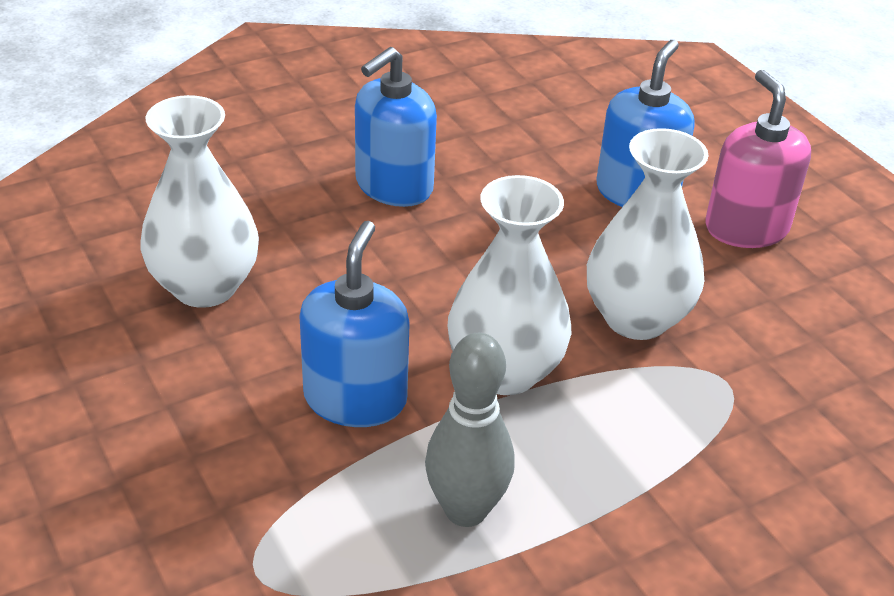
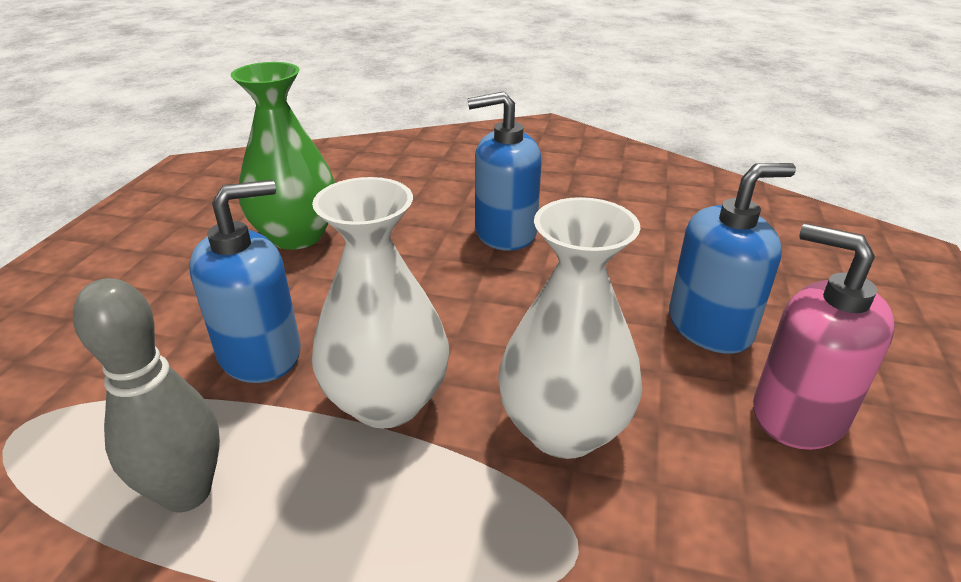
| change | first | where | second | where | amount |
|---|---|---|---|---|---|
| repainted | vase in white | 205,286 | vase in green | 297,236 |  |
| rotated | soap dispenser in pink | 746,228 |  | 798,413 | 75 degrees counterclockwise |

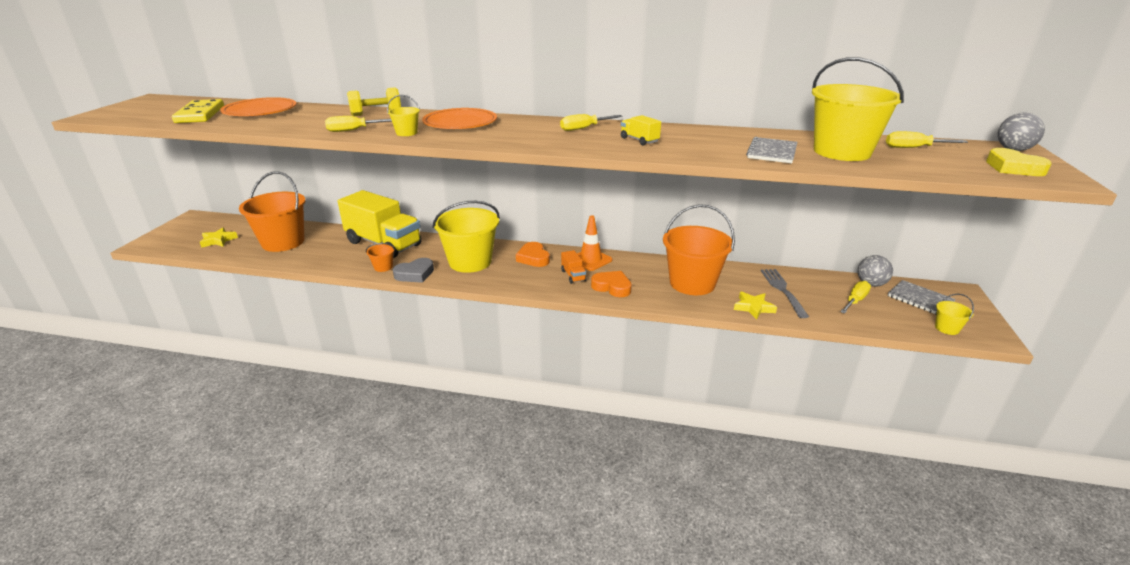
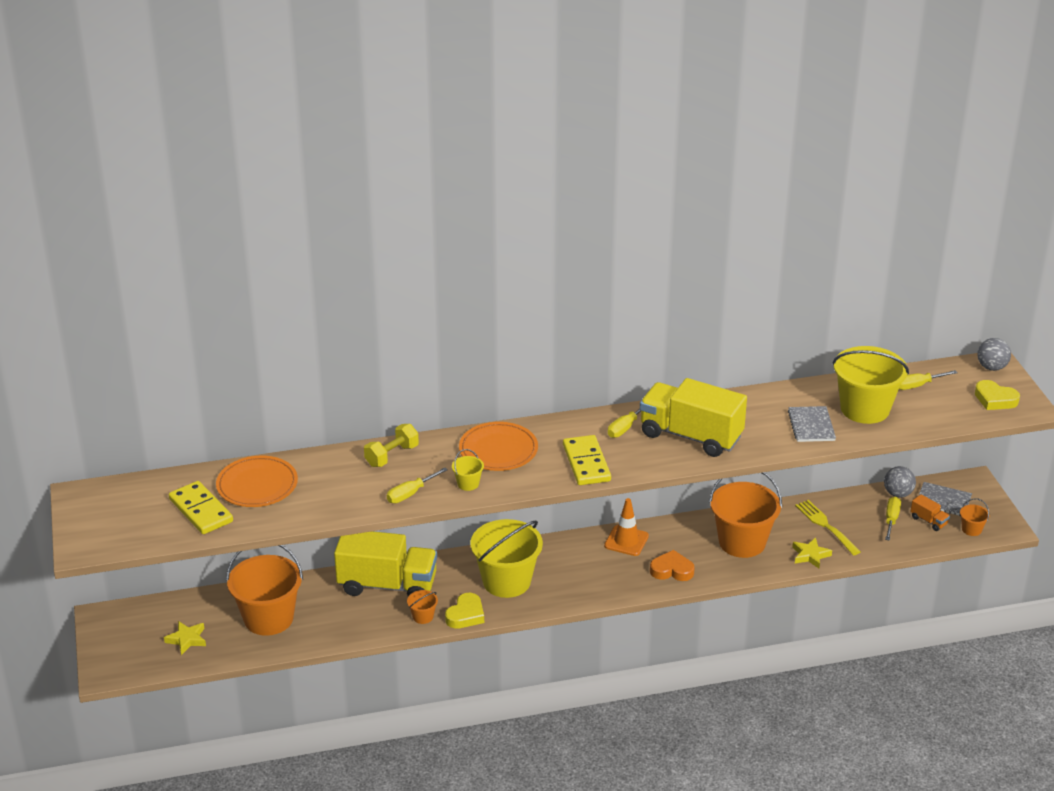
| change | first | where | second | where | amount |
|---|---|---|---|---|---|
| gone | heart in orange | 533,258 |  |  |  |
| new |  |  | domino in yellow | 586,463 |  |
| shifted | truck in orange | 573,276 |  | 928,521 |  |
| repainted | heart in grey | 415,274 | heart in yellow | 465,615 |  |
| repainted | fork in grey | 783,290 | fork in yellow | 826,526 |  |
| repainted | bucket in yellow | 946,328 | bucket in orange | 971,529 |  |
| scaled | truck in yellow | 639,140 |  | 691,436 | x2.48 |

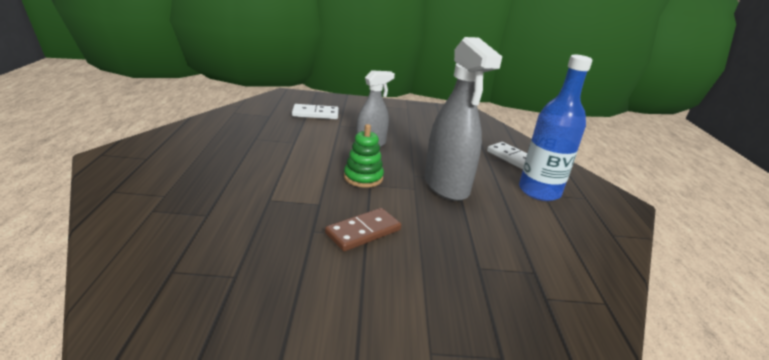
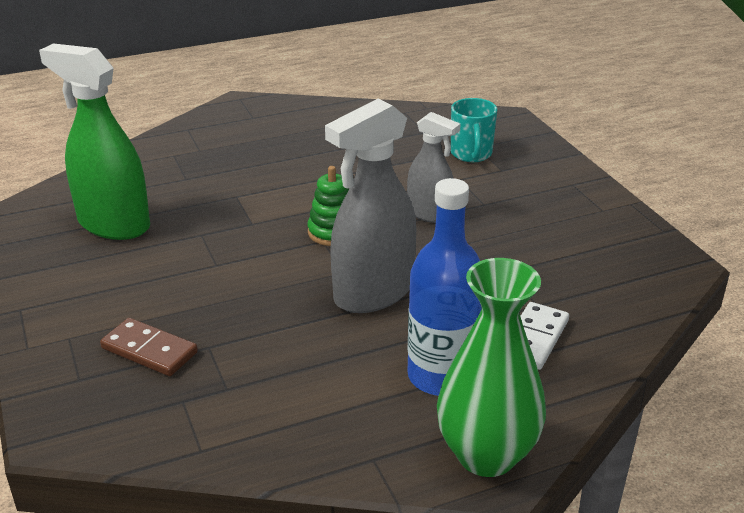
| change | first | where | second | where | amount |
|---|---|---|---|---|---|
| new |  |  | spray bottle in green | 113,224 |  |
| new |  |  | vase in green | 486,455 |  |
| shifted | domino in brown | 363,232 |  | 149,350 |  |
| swapped | domino in white | 315,114 | mug in turquoise | 471,154 |  |

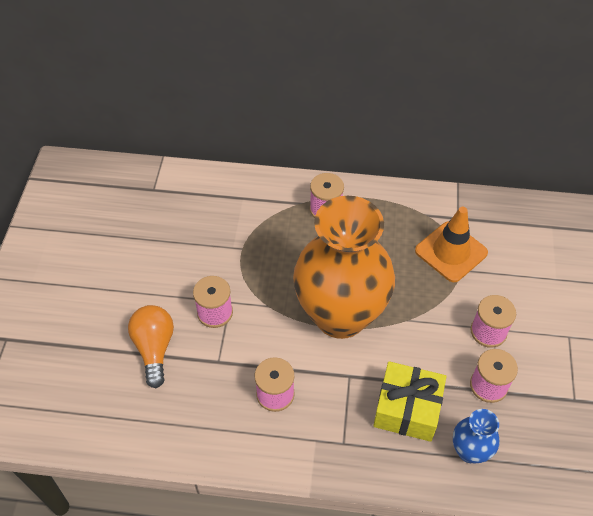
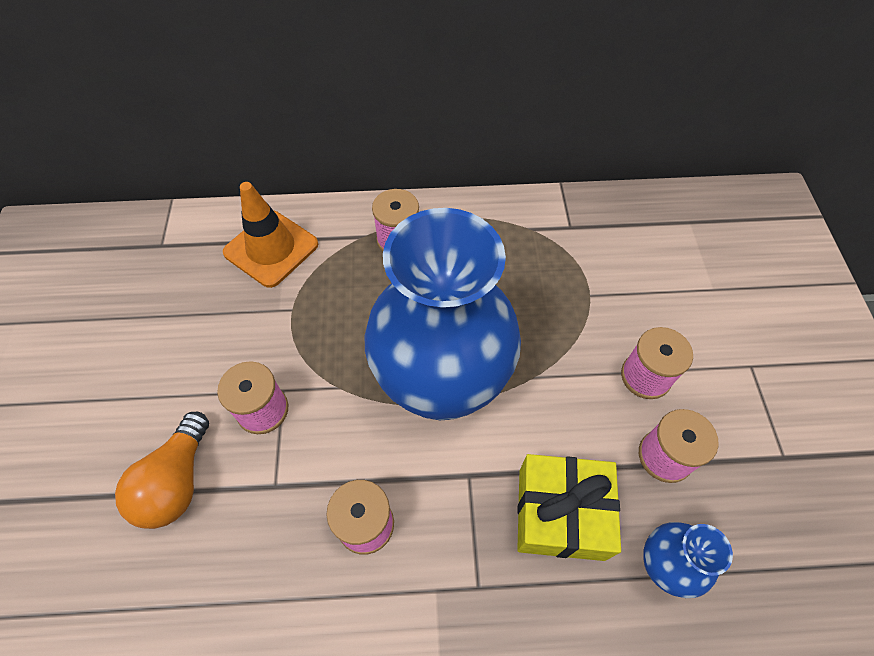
| change | first | where | second | where | amount |
|---|---|---|---|---|---|
| shifted | traffic cone in orange | 451,252 |  | 271,248 |  |
| repainted | vase in orange | 340,315 | vase in blue | 441,385 |  |
| rotated | light bulb in orange | 154,348 |  | 177,481 | 150 degrees counterclockwise |

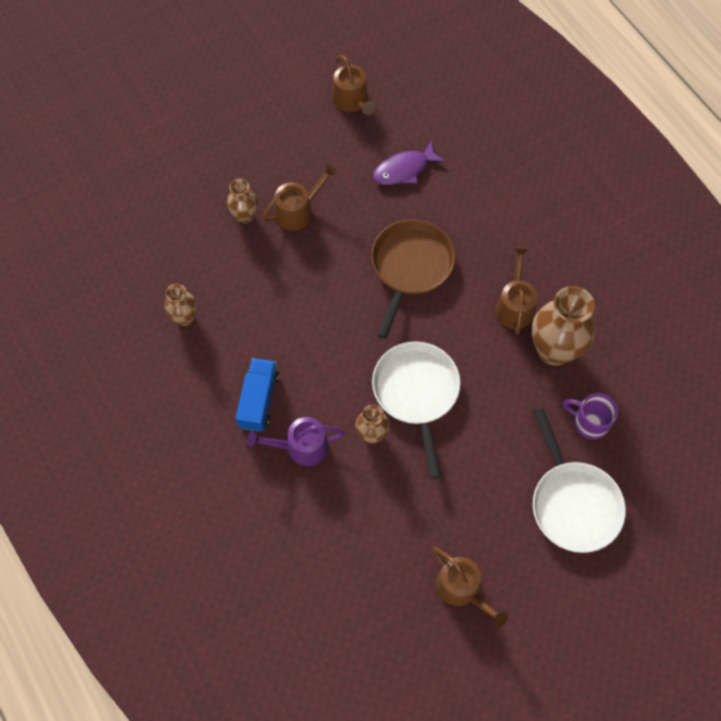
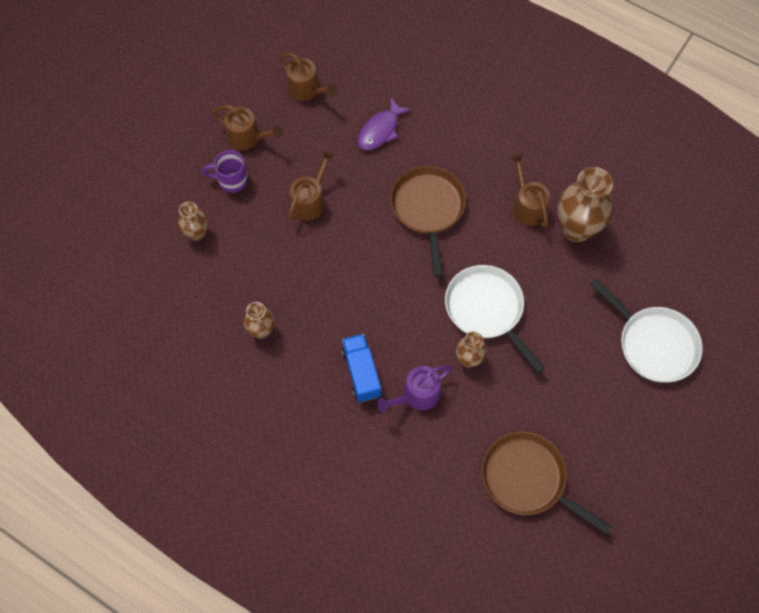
| change | first | where | second | where | amount |
|---|---|---|---|---|---|
| new |  |  | pan in brown | 528,479 |  |
| shifted | vase in brown | 245,216 |  | 197,233 |  |
| shifted | watering can in brown | 462,589 |  | 247,137 |  |
| shifted | mug in purple | 589,422 |  | 231,180 |  |

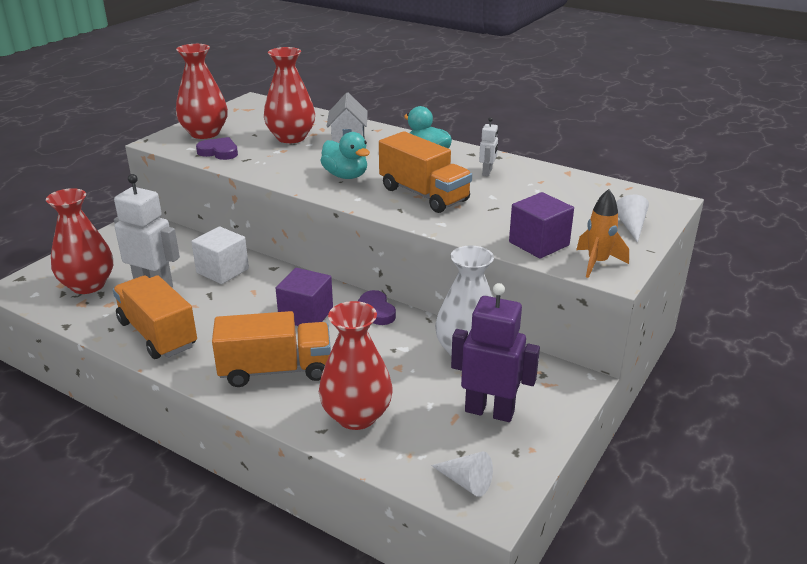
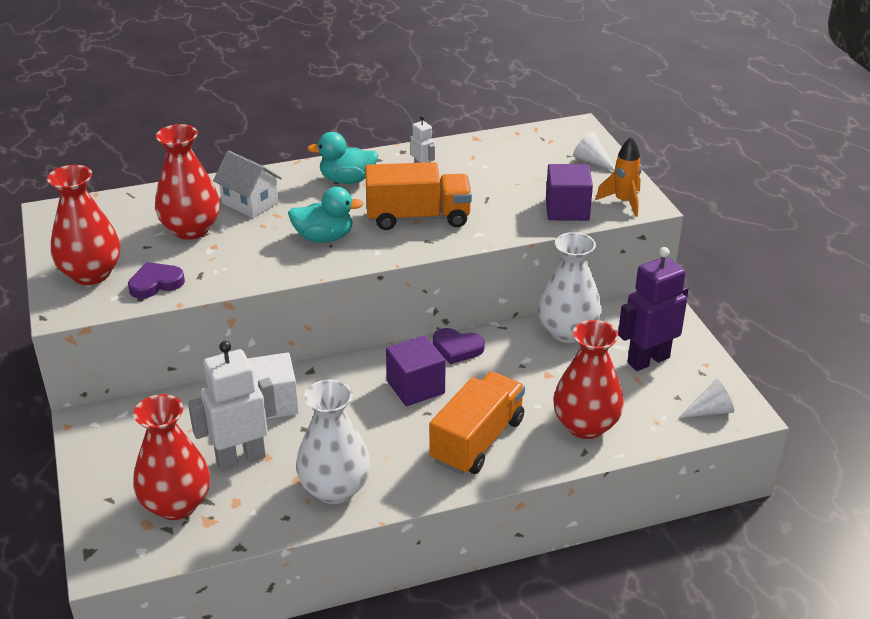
| change | first | where | second | where | amount |
|---|---|---|---|---|---|
| swapped | truck in orange | 158,334 | vase in white | 335,489 |  |

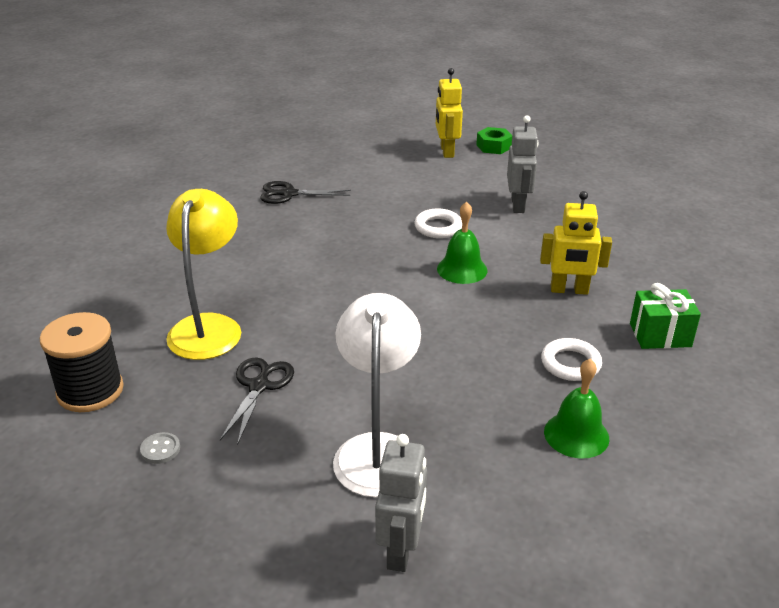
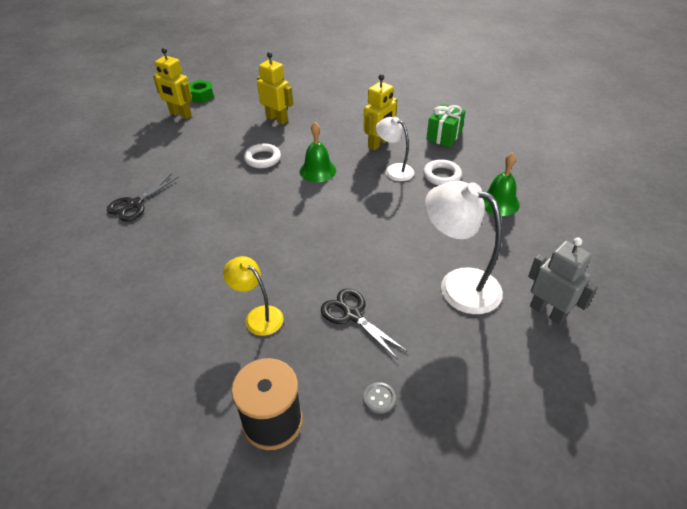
| change | first | where | second | where | amount |
|---|---|---|---|---|---|
| new |  |  | lamp in white | 394,170 |  |
| repainted | robot in grey | 518,205 | robot in yellow | 277,119 |  |
| scaled | lamp in yellow | 209,327 |  | 258,316 | x0.60 |

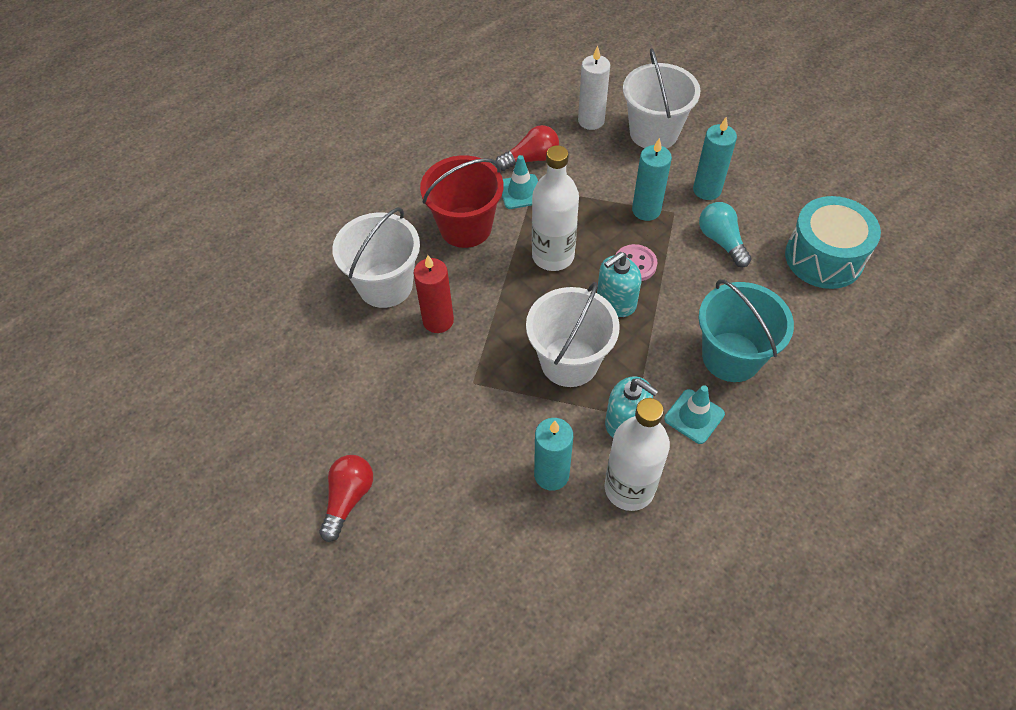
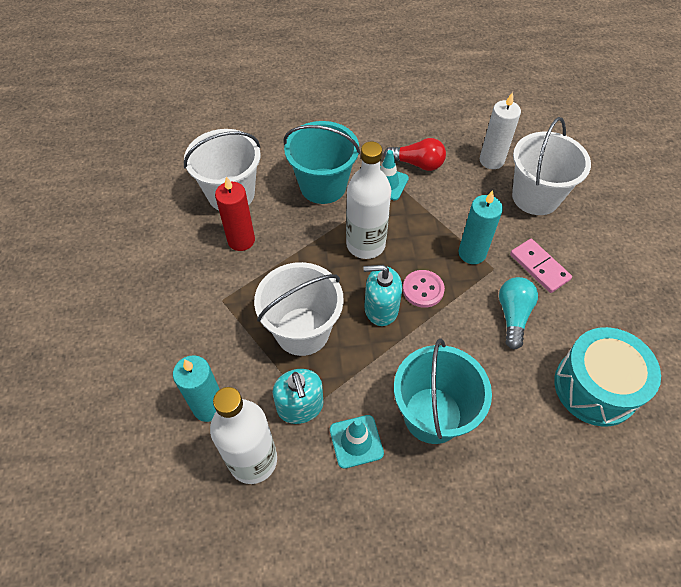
| change | first | where | second | where | amount |
|---|---|---|---|---|---|
| gone | light bulb in red | 348,499 |  |  |  |
| swapped | candle in turquoise | 707,190 | domino in pink | 539,267 |  |
| repainted | bucket in red | 465,227 | bucket in turquoise | 323,186 |  |

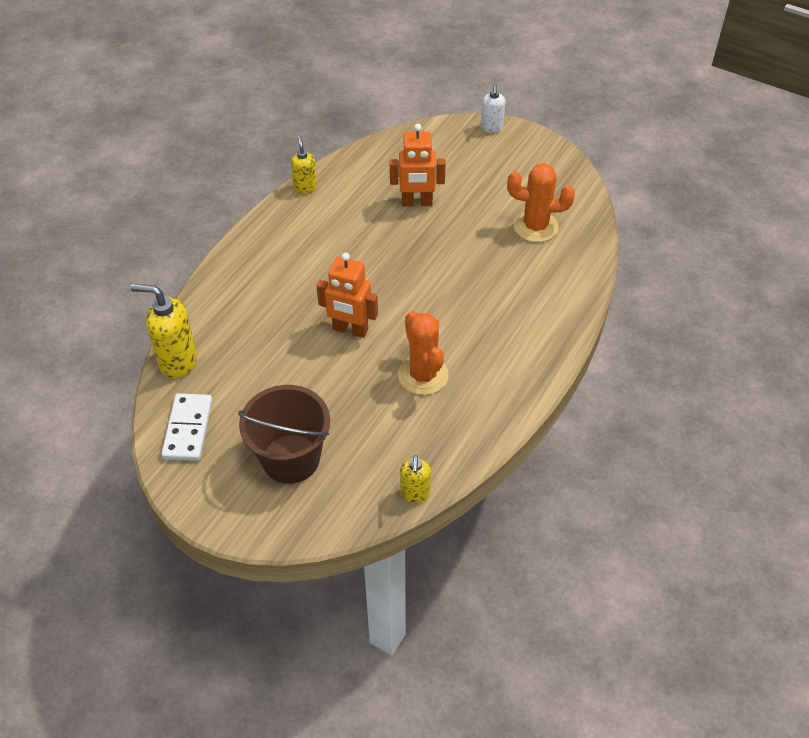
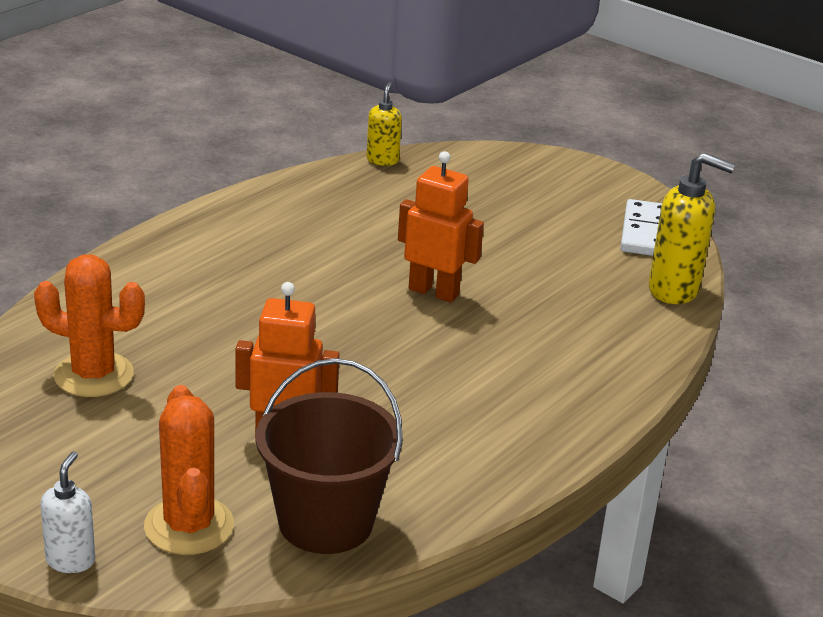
| change | first | where | second | where | amount |
|---|---|---|---|---|---|
| gone | soap dispenser in yellow | 305,187 |  |  |  |
| shifted | bucket in brown | 291,458 |  | 325,522 |  |
| shifted | cactus in orange | 423,375 |  | 189,526 |  |

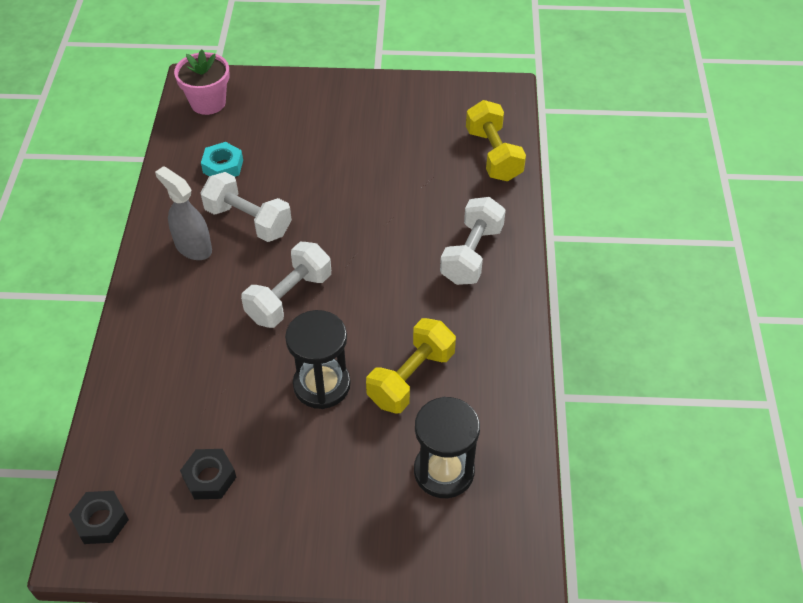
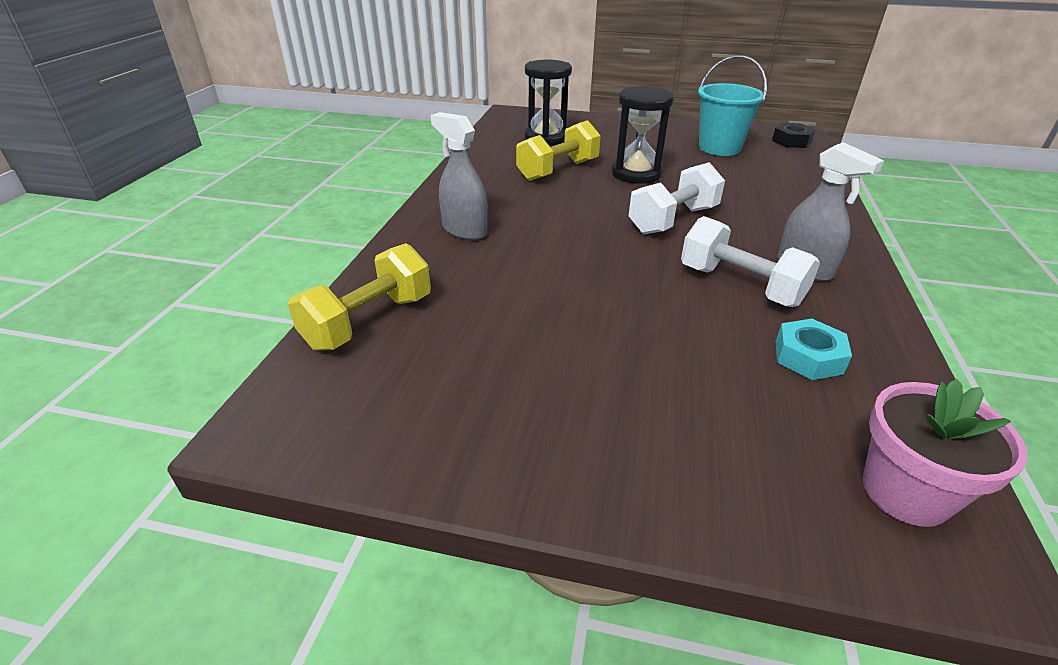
| change | first | where | second | where | amount |
|---|---|---|---|---|---|
| swapped | nut in black | 209,478 | bucket in turquoise | 719,148 |  |
| swapped | dumbbell in white | 471,254 | spray bottle in grey | 464,230 |  |
| rotated | dumbbell in yellow | 493,155 |  | 369,321 | 45 degrees clockwise |

